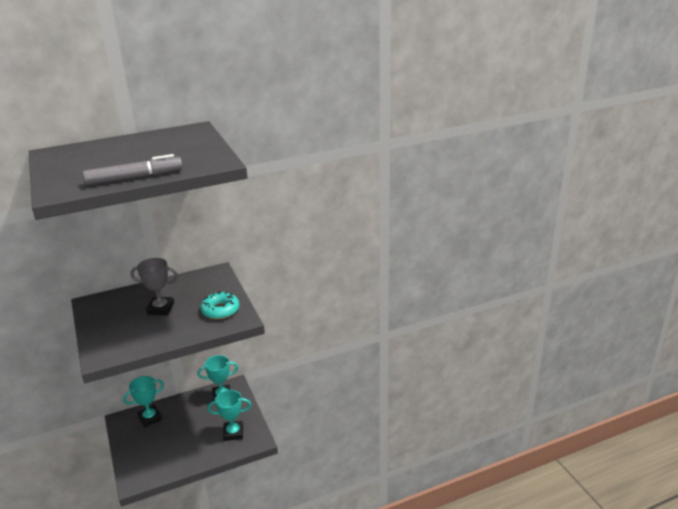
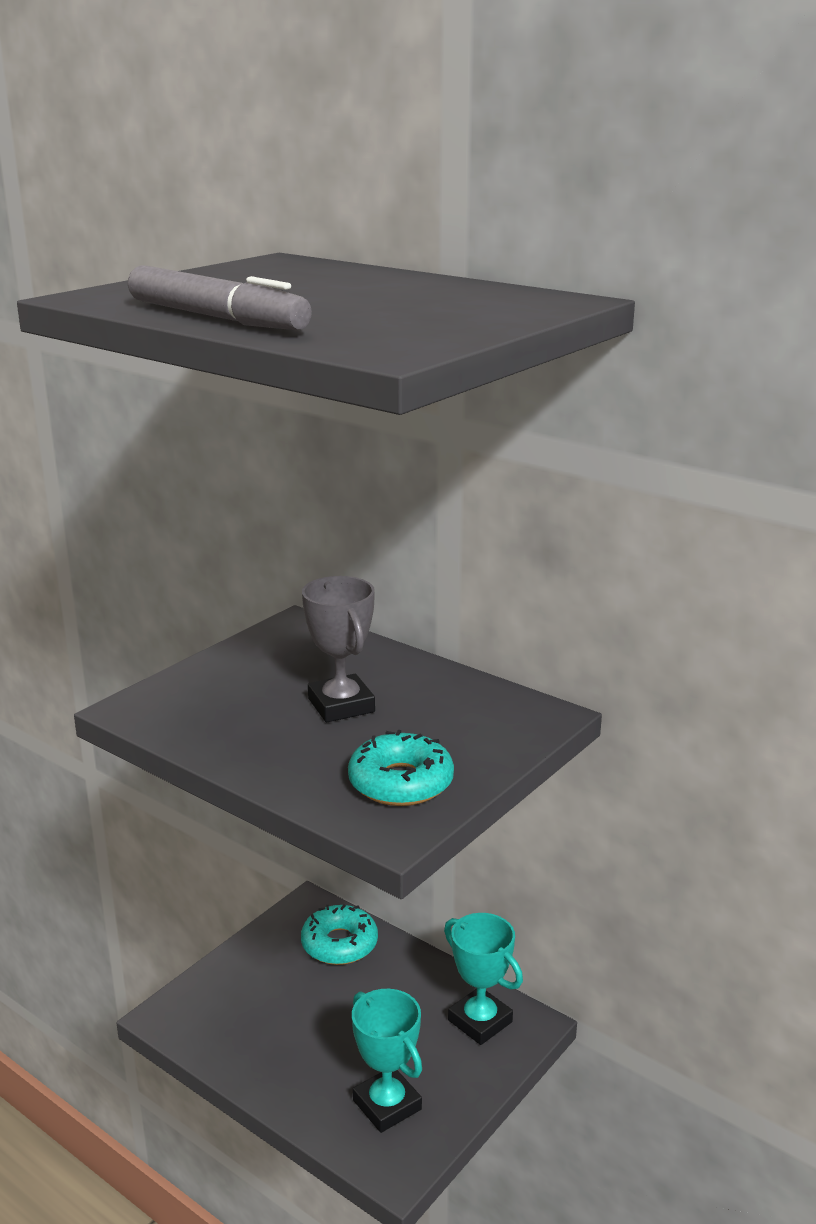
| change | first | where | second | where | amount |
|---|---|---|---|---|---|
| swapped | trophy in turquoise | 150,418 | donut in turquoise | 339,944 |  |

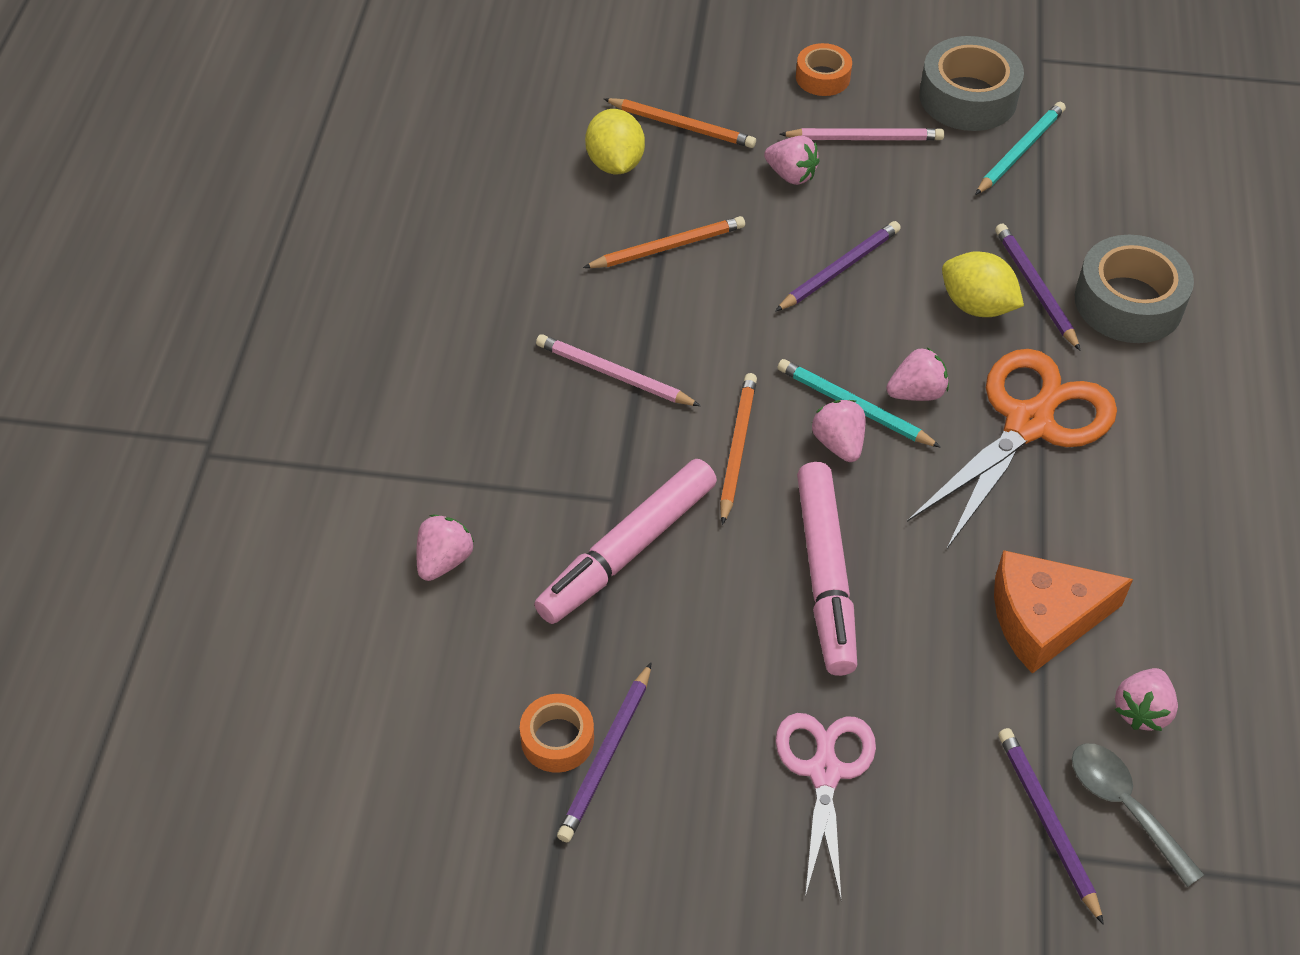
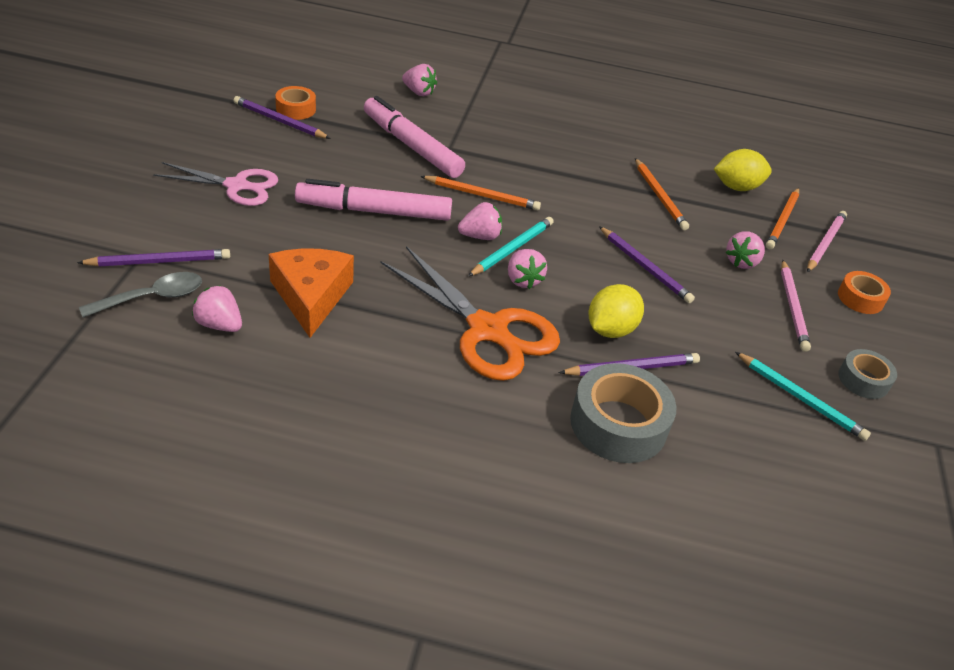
| change | first | where | second | where | amount |
|---|---|---|---|---|---|
| shifted | pencil in pink | 614,375 |  | 824,243 |  |
| scaled | tape in grey | 968,97 |  | 863,380 | x0.56 |

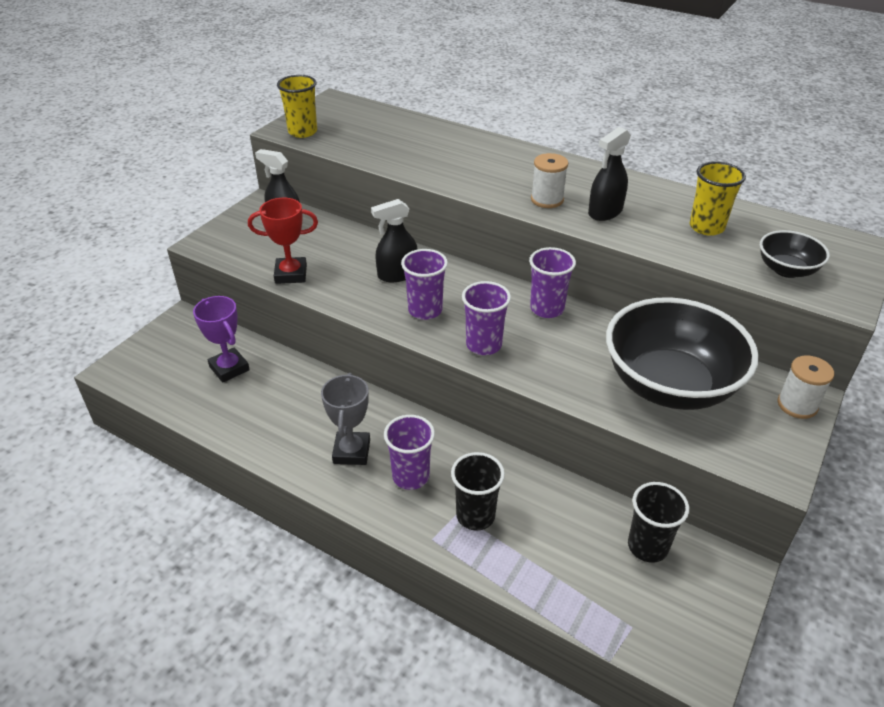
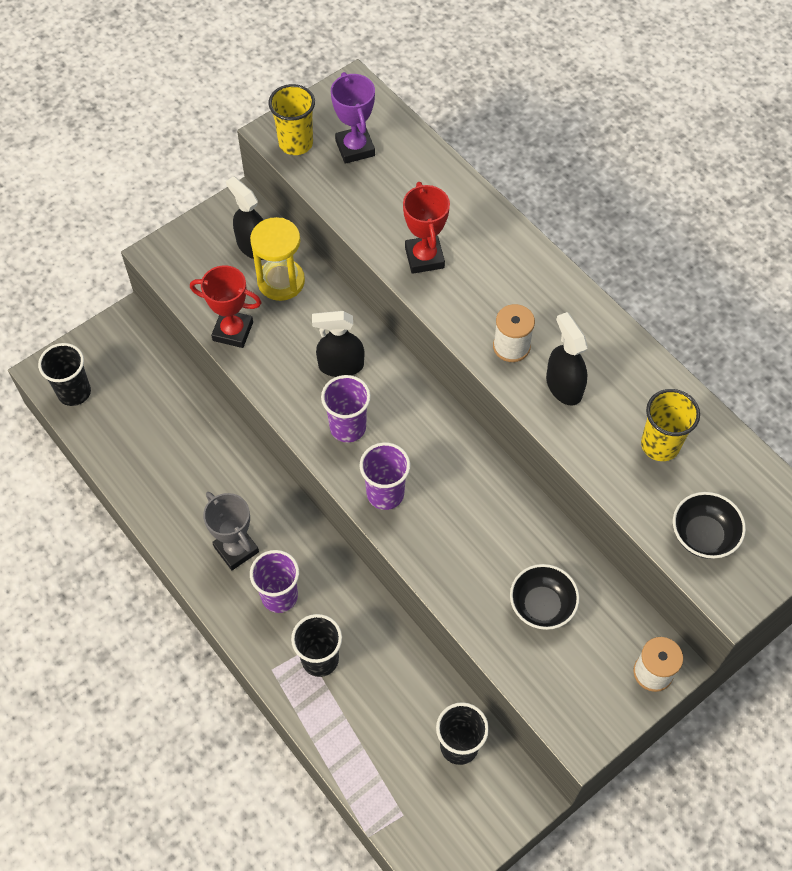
| change | first | where | second | where | amount |
|---|---|---|---|---|---|
| gone | cup in purple | 547,309 |  |  |  |
| new |  |  | cup in black | 74,392 |  |
| new |  |  | hourglass in yellow | 281,281 |  |
| new |  |  | trophy in red | 424,257 |  |
| shifted | trophy in purple | 229,368 |  | 355,148 |  |
| rotated | trophy in grey | 351,451 |  | 236,549 | 60 degrees counterclockwise |
| rotated | spray bottle in black | 605,212 |  | 563,386 | 90 degrees clockwise |
| scaled | bowl in black | 669,385 |  | 541,605 | x0.47 |

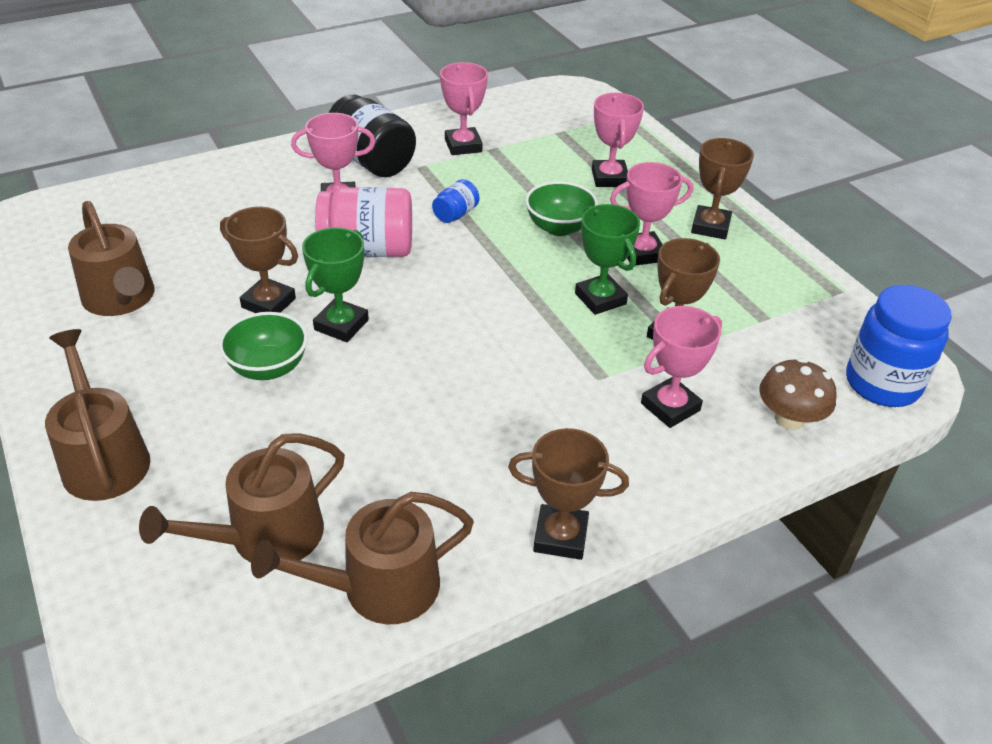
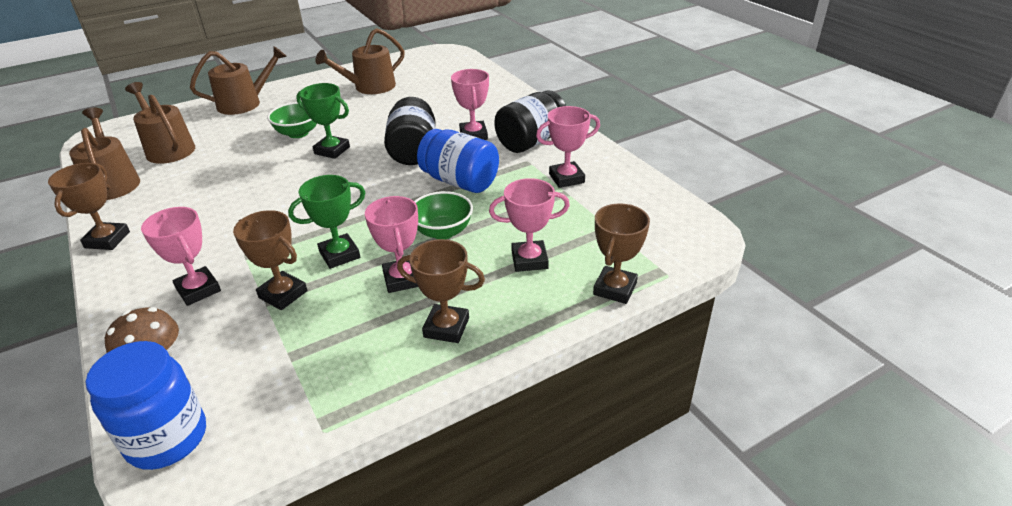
| change | first | where | second | where | amount |
|---|---|---|---|---|---|
| shifted | trophy in brown | 268,303 |  | 615,289 |  |
| repainted | jar in pink | 368,250 | jar in black | 413,151 |  |
| scaled | jar in blue | 456,214 |  | 460,182 | x2.03 |

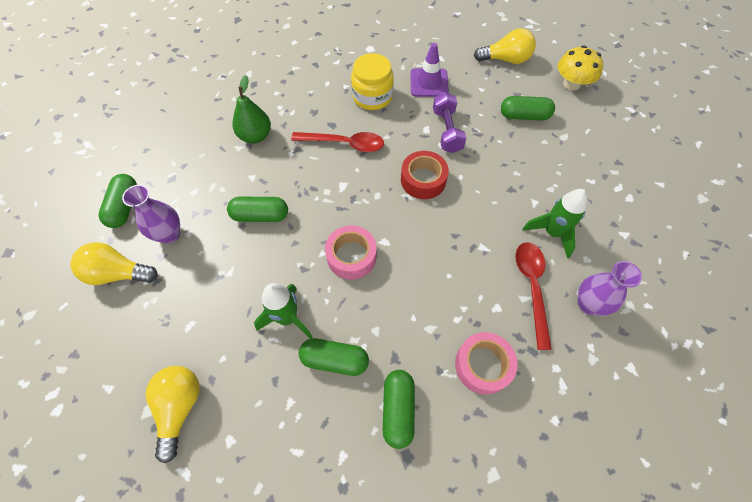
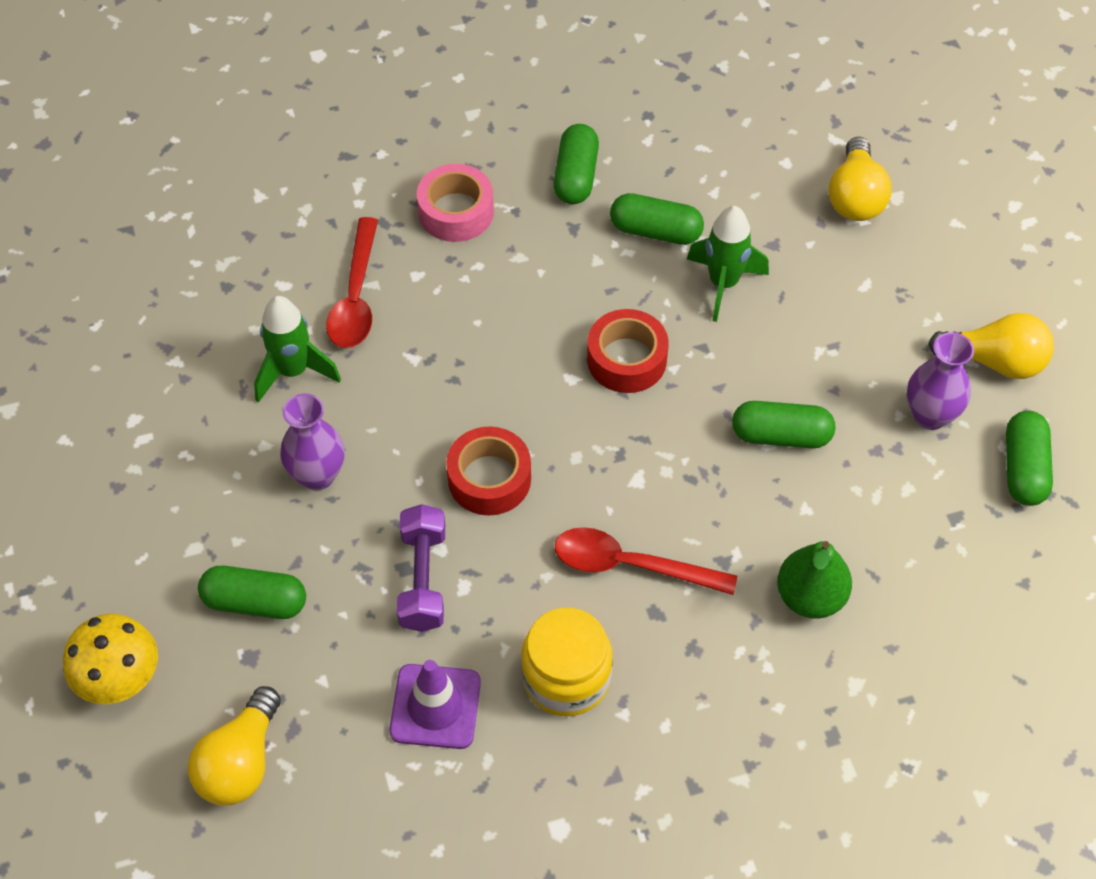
| change | first | where | second | where | amount |
|---|---|---|---|---|---|
| shifted | vase in purple | 588,304 |  | 317,475 |  |
| repainted | tape in pink | 351,256 | tape in red | 626,359 |  |
| rotated | light bulb in yellow | 505,60 |  | 240,762 | 75 degrees counterclockwise |

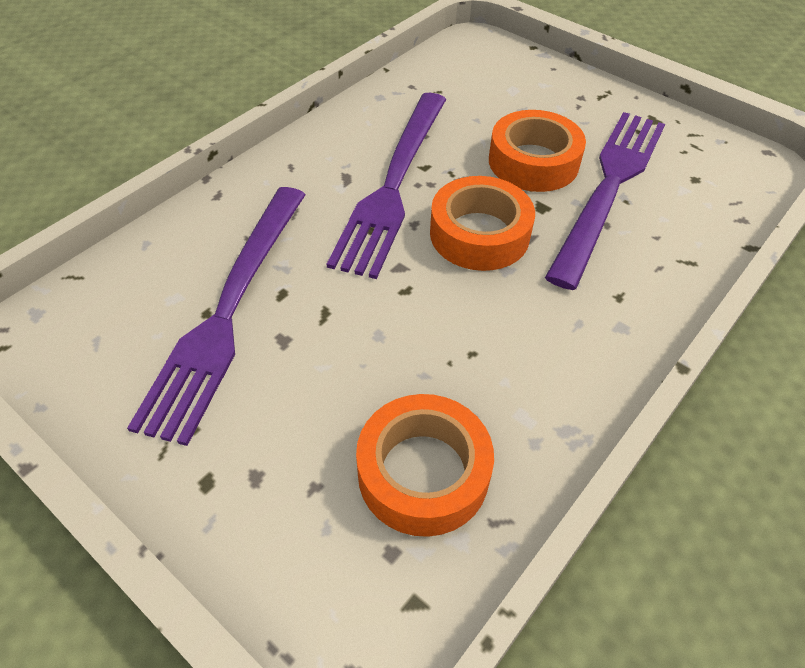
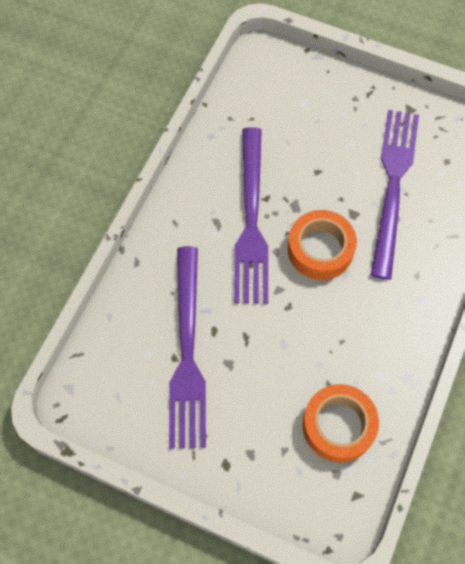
| change | first | where | second | where | amount |
|---|---|---|---|---|---|
| gone | tape in orange | 533,162 |  |  |  |

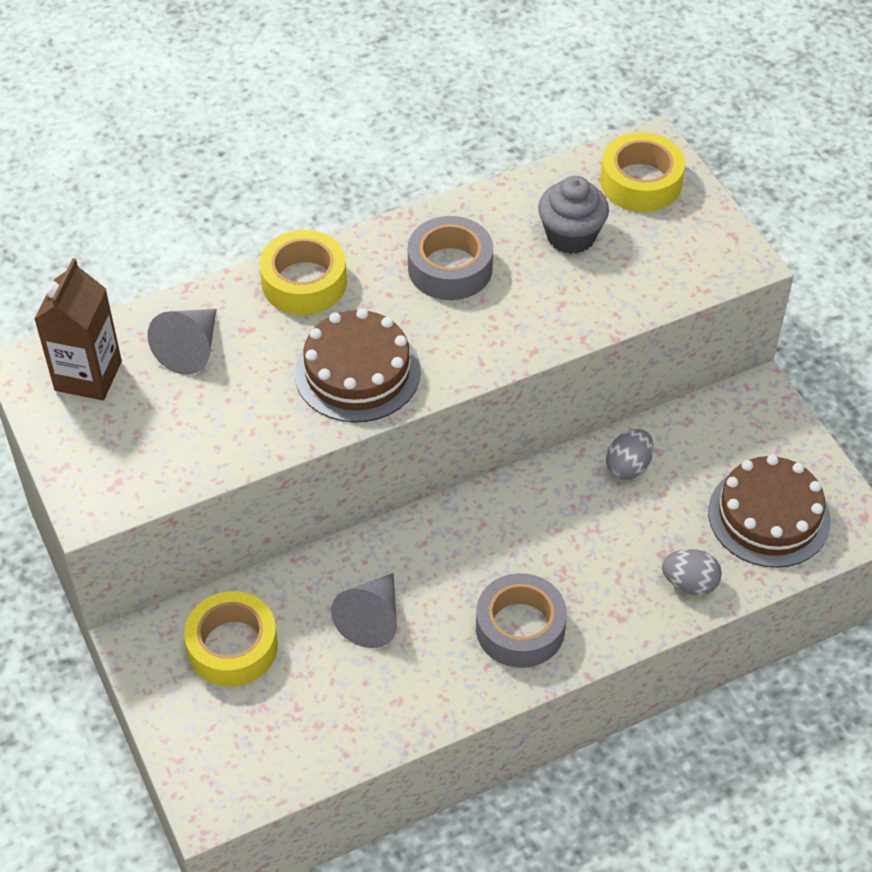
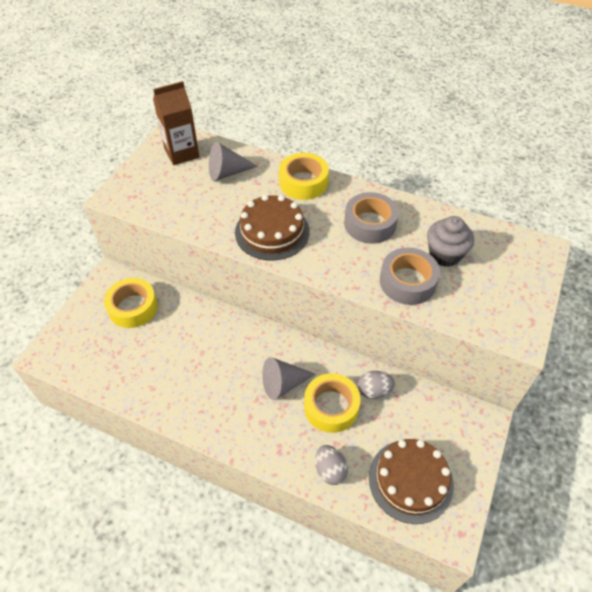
| change | first | where | second | where | amount |
|---|---|---|---|---|---|
| shifted | cone in grey | 372,619 |  | 283,384 |  |
| shifted | tape in grey | 520,628 |  | 407,282 |  |
| shifted | tape in yellow | 641,182 |  | 331,407 |  |

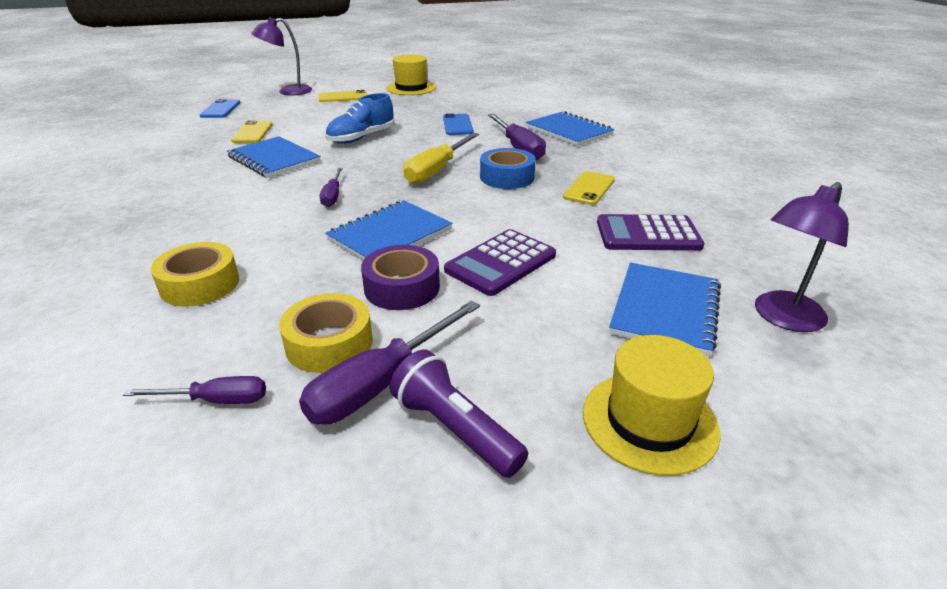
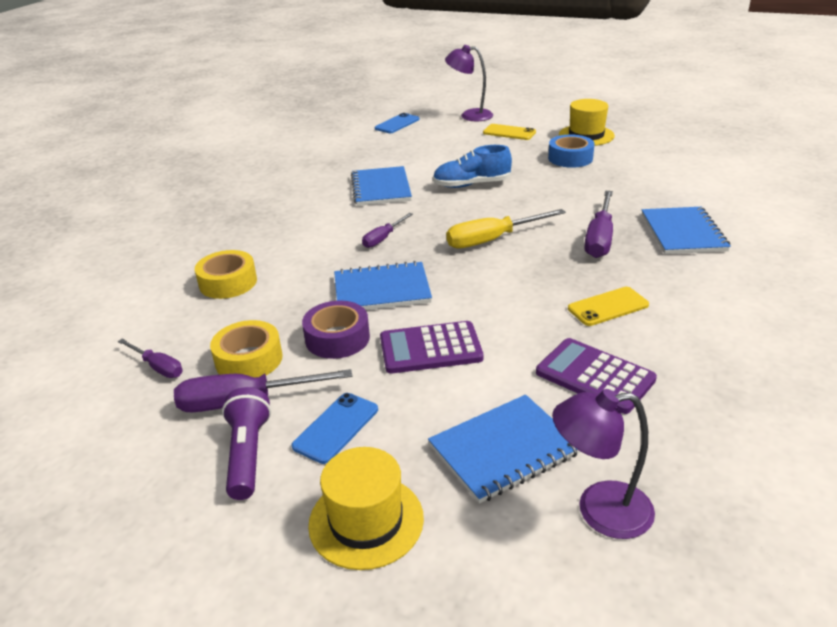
| change | first | where | second | where | amount |
|---|---|---|---|---|---|
| gone | phone in yellow | 252,132 |  |  |  |
| shifted | phone in blue | 457,125 |  | 336,428 |  |
| shifted | tape in blue | 507,177 |  | 570,158 |  |

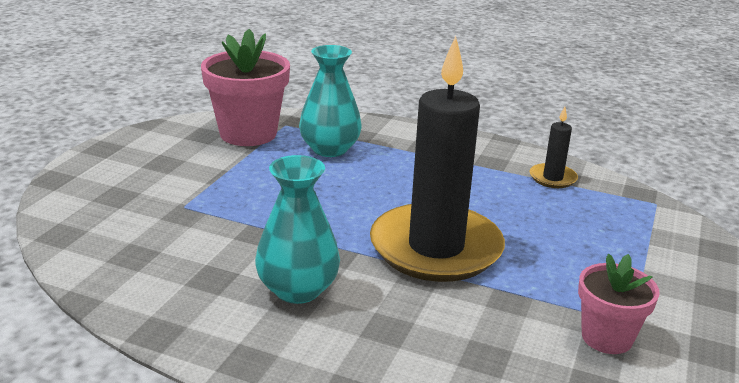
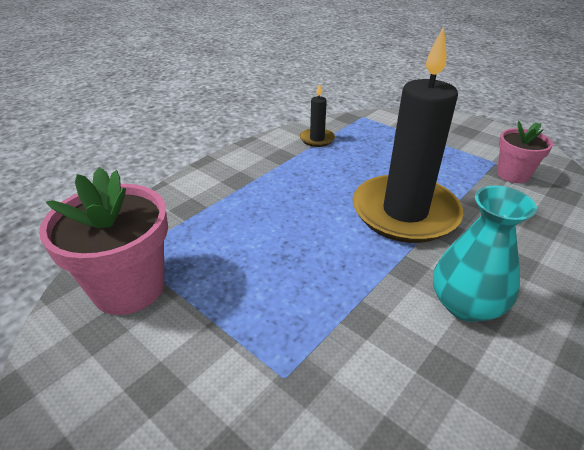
| change | first | where | second | where | amount |
|---|---|---|---|---|---|
| gone | vase in turquoise | 330,149 |  |  |  |

